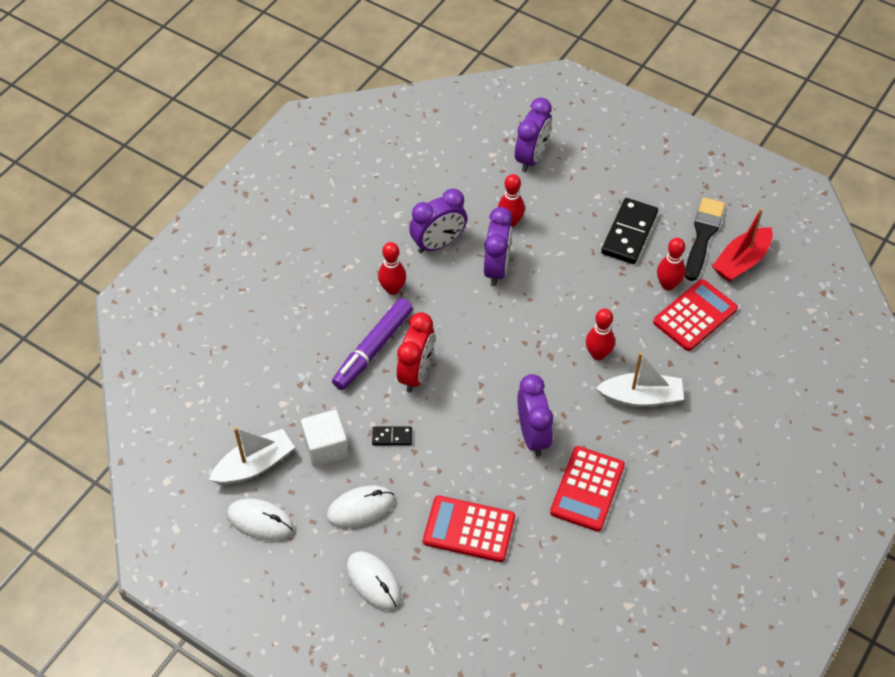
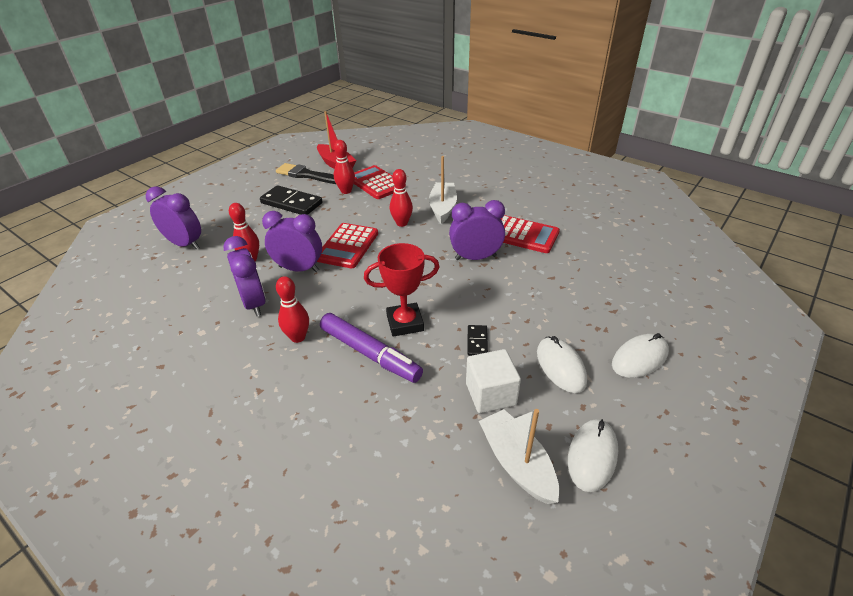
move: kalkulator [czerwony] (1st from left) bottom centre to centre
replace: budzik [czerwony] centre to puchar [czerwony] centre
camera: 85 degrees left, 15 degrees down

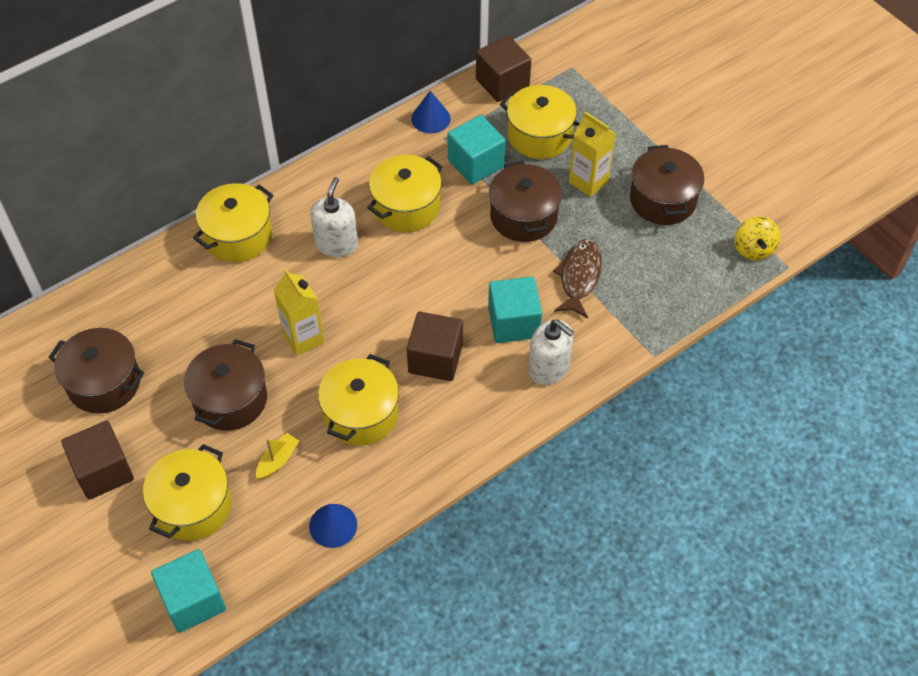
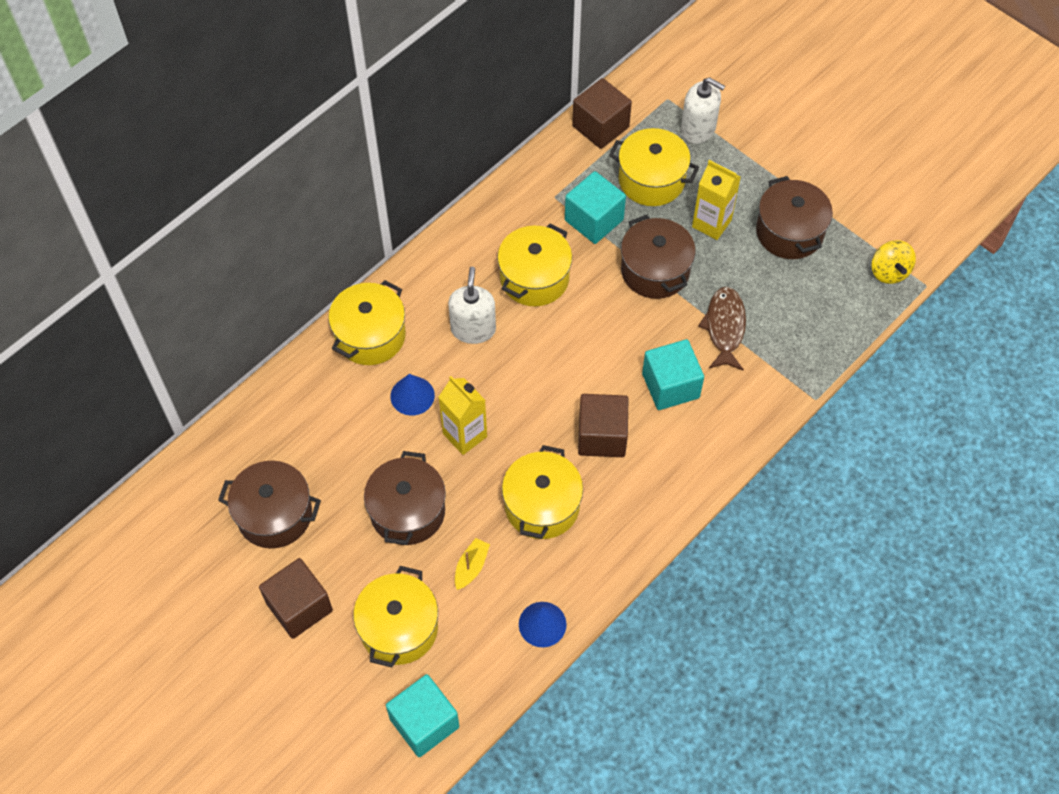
move: stożek [niebieski] (2nd from left in the first image) top centre to stożek [niebieski] (1st from left) centre; dozownik mydła [biały] (2nd from left) centre to top centre
camera: 10 degrees left, 5 degrees up

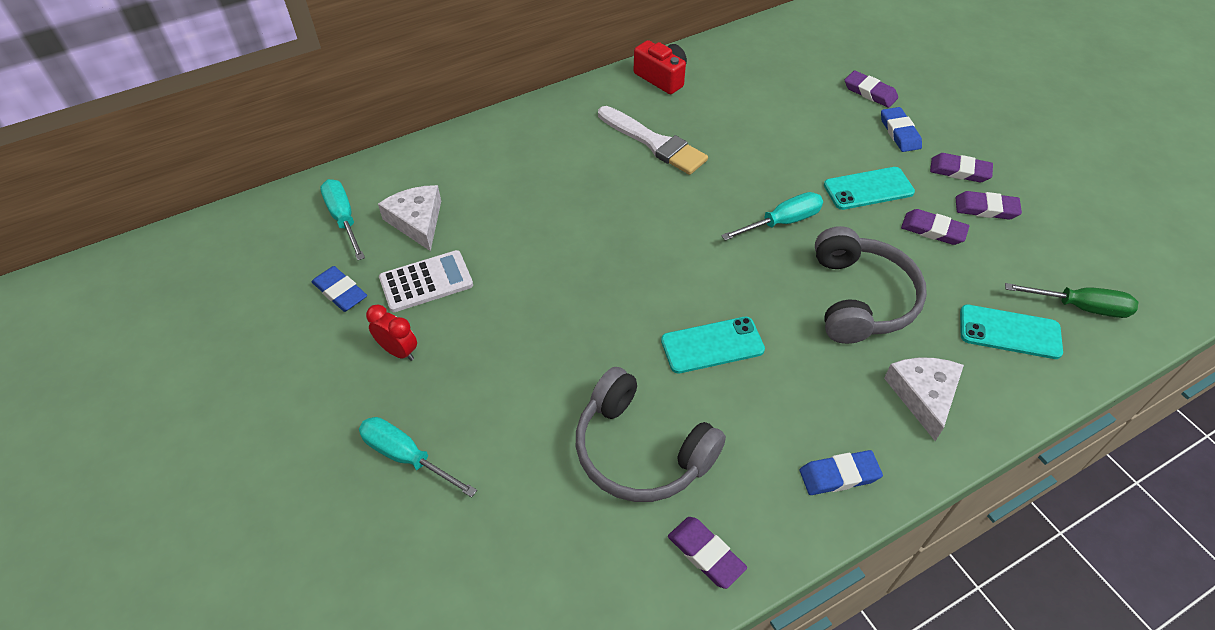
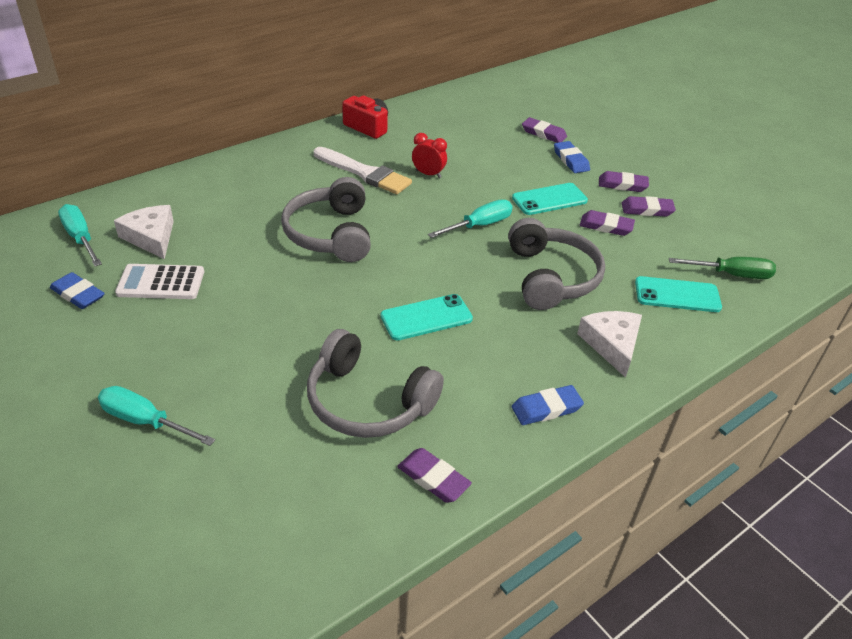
insert: słuchawki [szary] (1st from left) centre
move: budzik [czerwony] middle left to top centre
rotate: kalkulator [biały] centre = middle left 150 degrees counterclockwise
camera: 10 degrees left, 10 degrees down

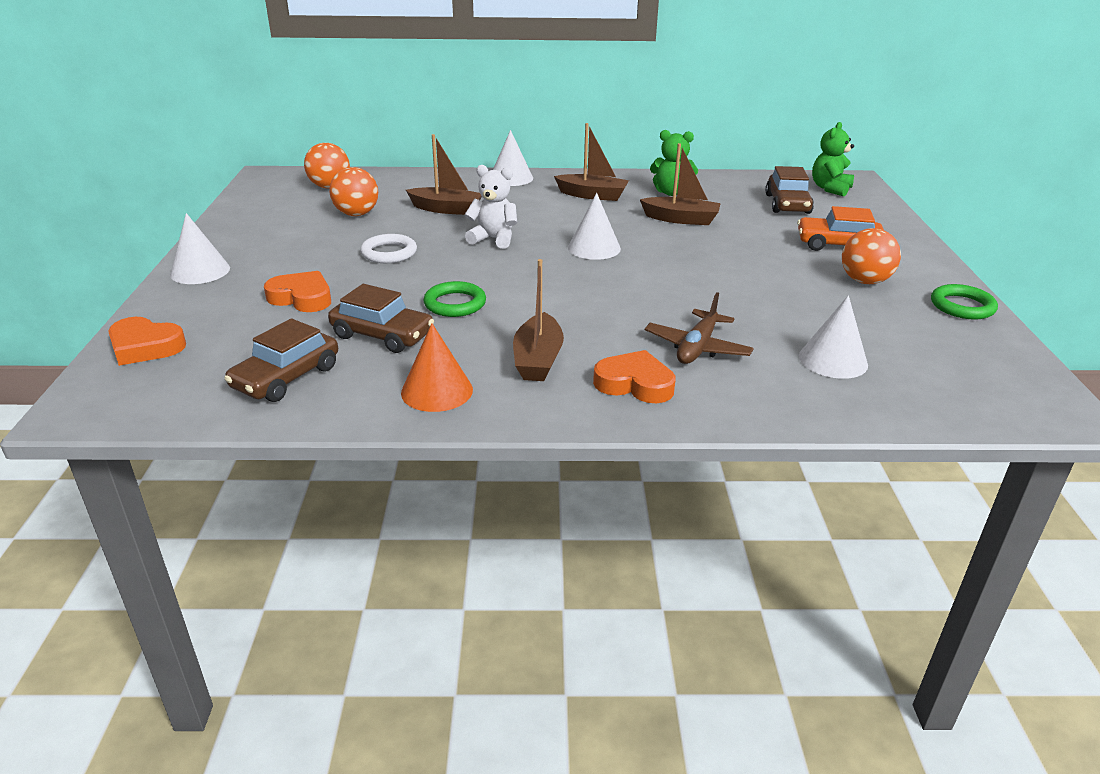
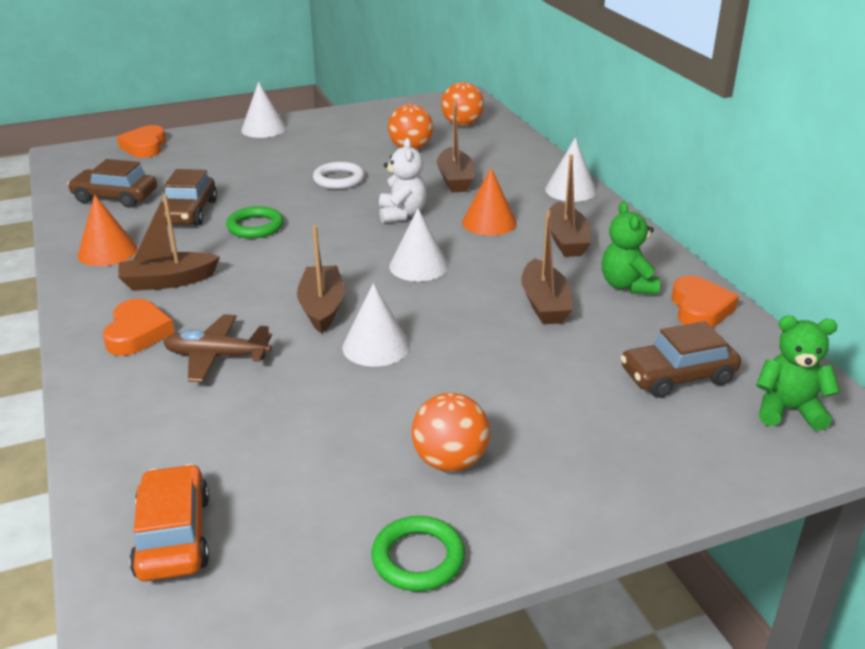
insert: łódka [brązowy] (2nd from left) centre; stożek [pomarańczowy] (2nd from left) top centre
move: serce [pomarańczowy] (2nd from left in the first image) middle left to serce [pomarańczowy] (3rd from left) middle right; samochód [pomarańczowy] top right to bottom left; stożek [biały] (4th from left in the first image) middle right to stożek [biały] (2nd from left) centre
camera: 70 degrees right, 0 degrees up

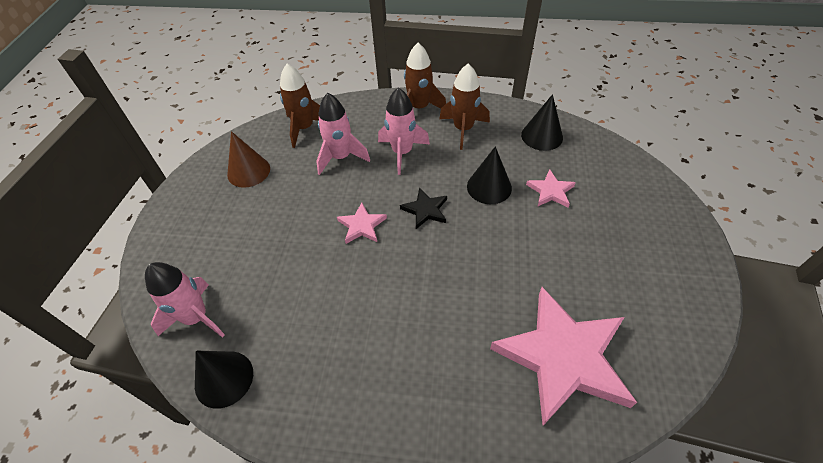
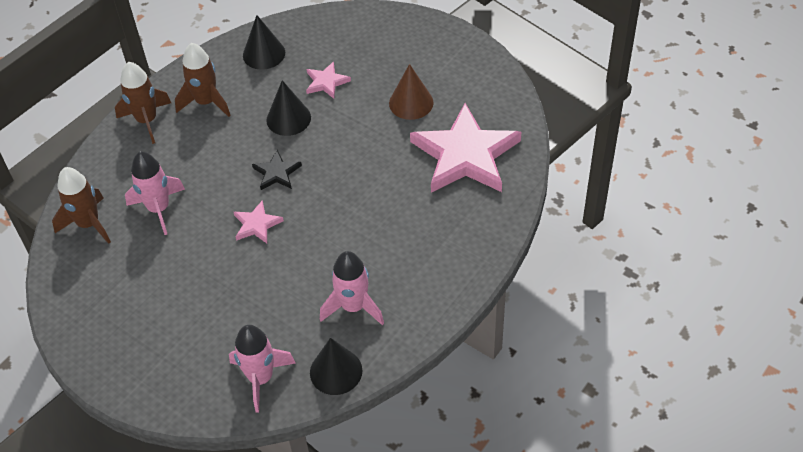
move: stożek [brązowy] middle left to top centre; rakieta [różowy] (3rd from left) top centre to centre
camera: 60 degrees left, 0 degrees up

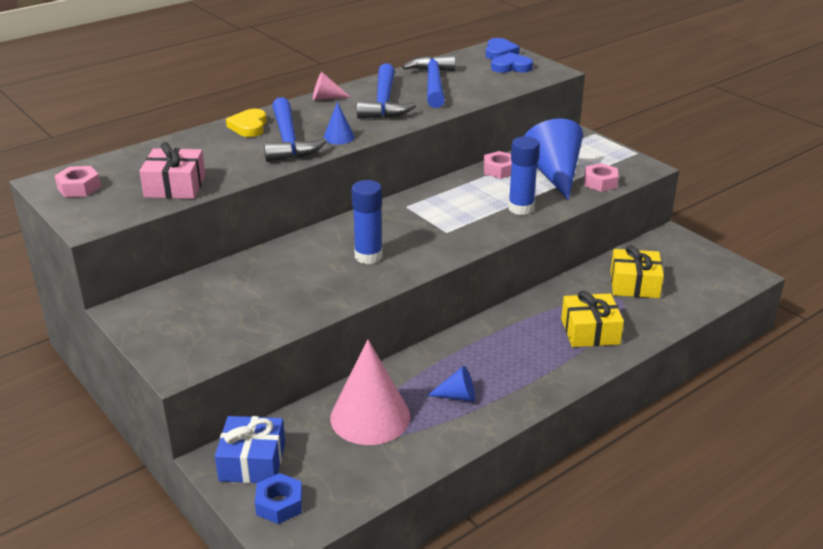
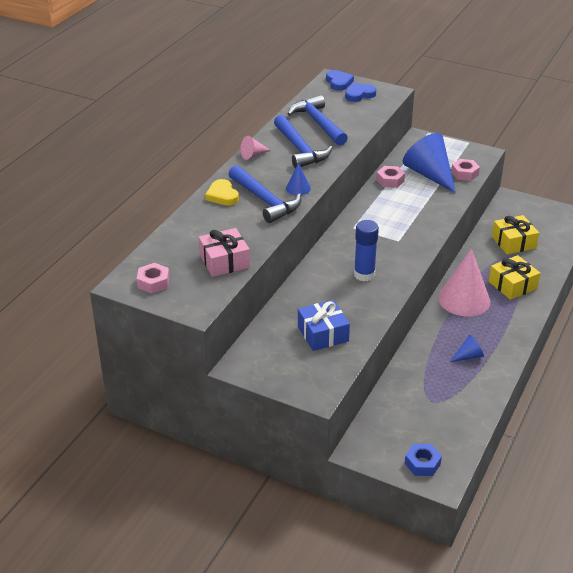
delete: klej w sztyfcie [niebieski] (2nd from left) top centre
move: prezent [niebieski] bottom left to centre; stożek [różowy] (2nd from left) bottom centre to middle right
camera: 25 degrees left, 5 degrees up

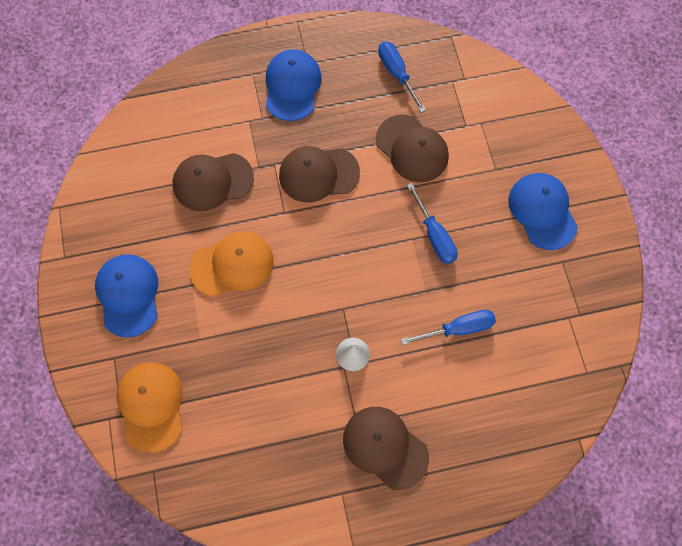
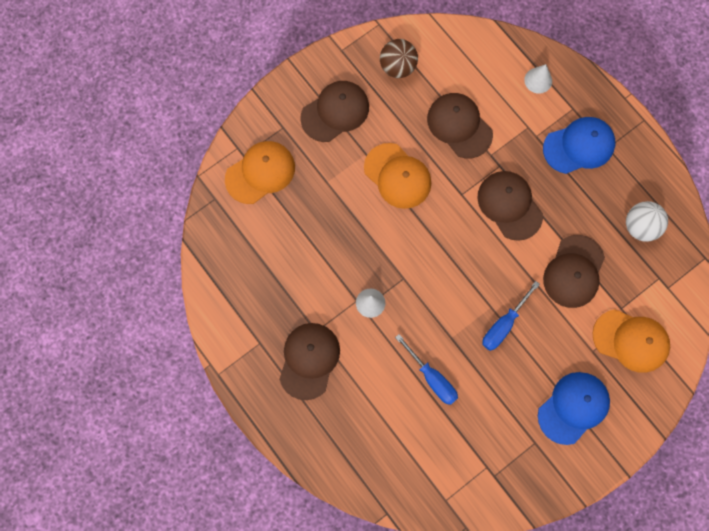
insert: piłka [brązowy] top centre; stożek [biały] (2nd from left) top right; czapka [pomarańczowy] (3rd from left) middle right
replace: śrubokręt [niebieski] (1st from left) top centre to piłka [biały] middle right
recolor: czapka [niebieski] (1st from left) middle left to czapka [brązowy] (2nd from left) top centre
camera: 65 degrees right, 5 degrees up

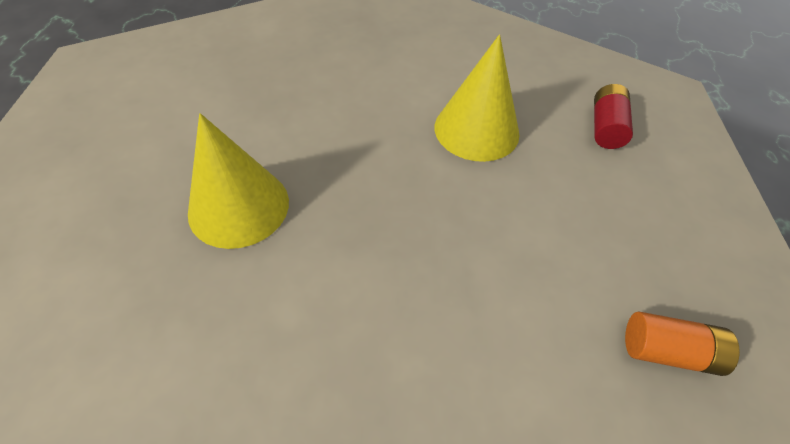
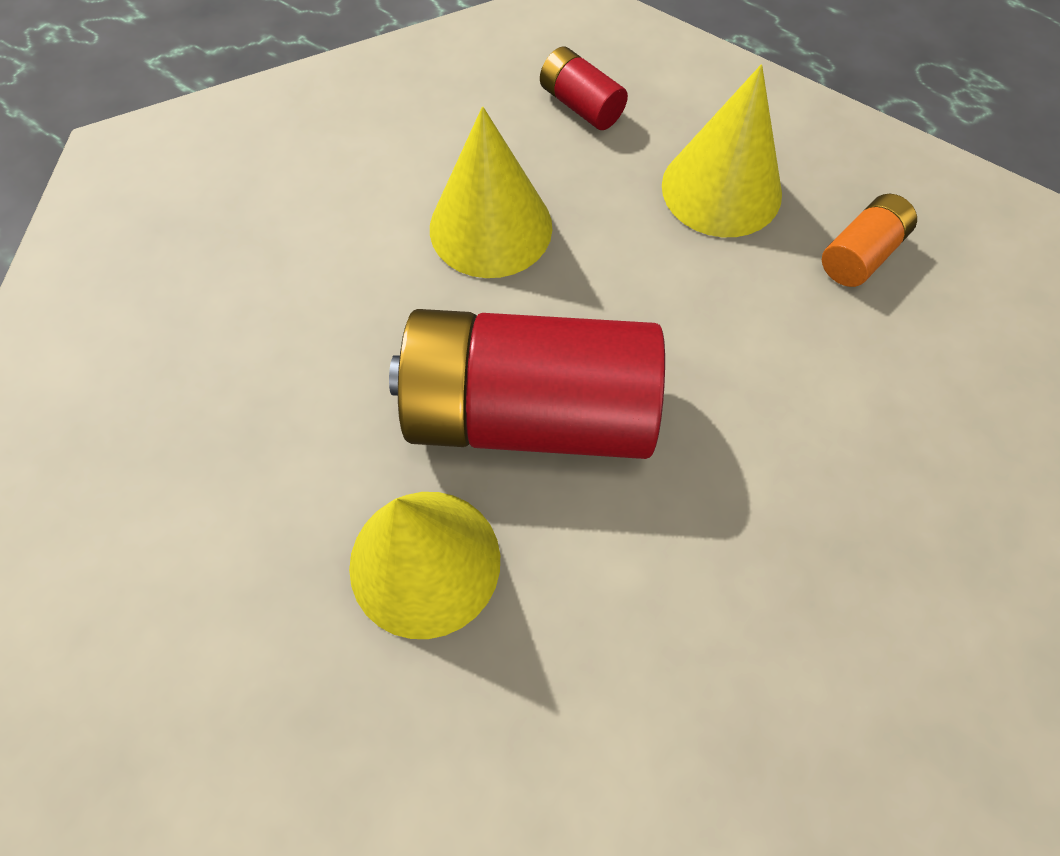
insert: bateria [czerwony] (1st from left) centre; stożek [żółty] (3rd from left) top right
camera: 55 degrees left, 10 degrees up

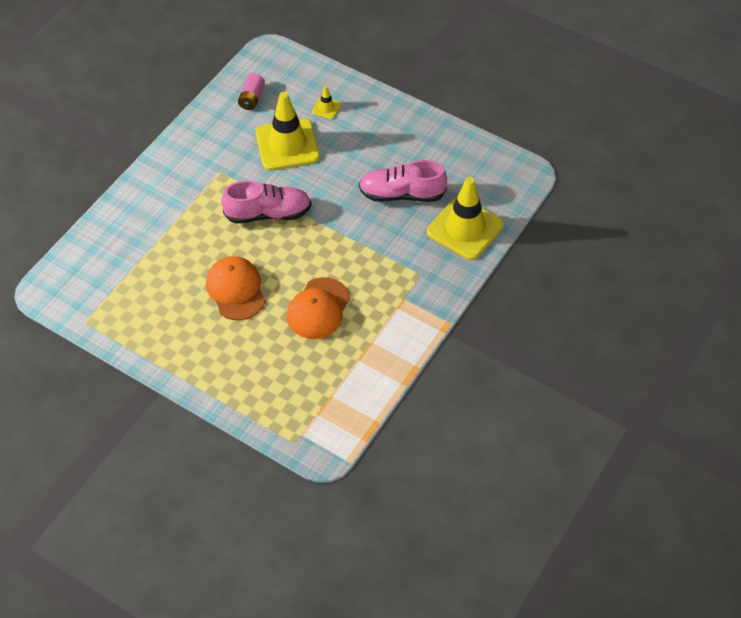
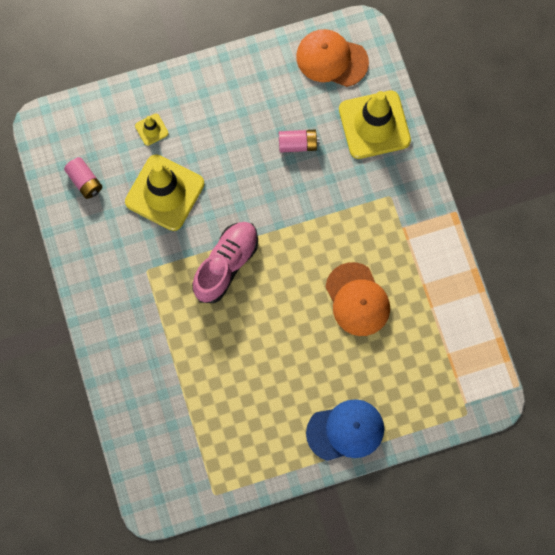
insert: czapka [niebieski] bottom centre
move: czapka [pomarańczowy] (1st from left) middle left to top centre
replace: but [różowy] (2nd from left) top centre to bateria [różowy] (2nd from left) top centre
camera: 50 degrees left, 20 degrees up

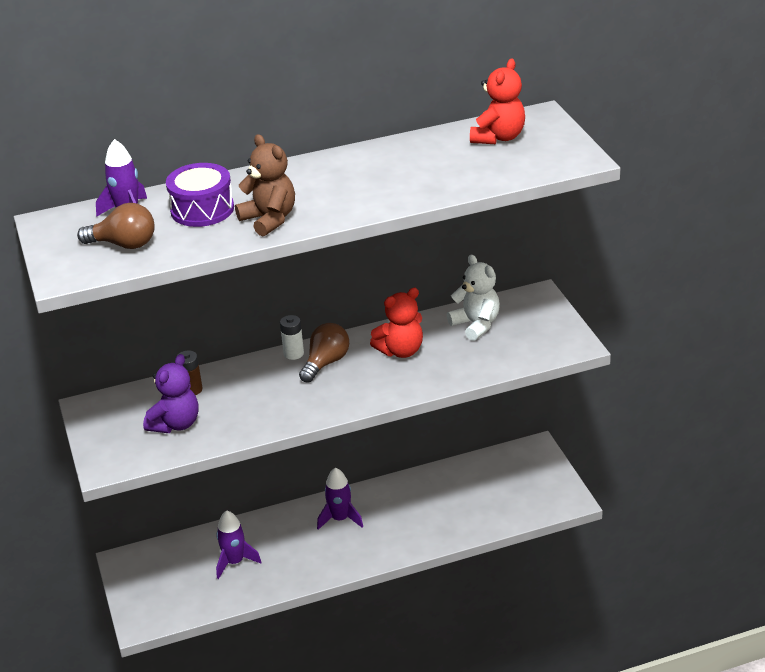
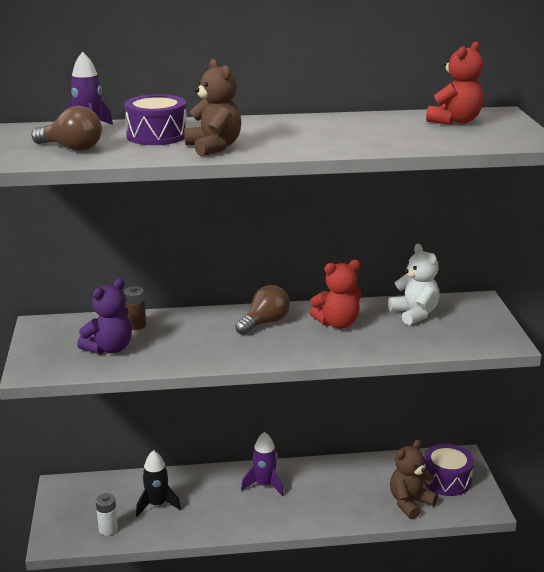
insert: miś [brązowy] (2nd from left) bottom right; bęben [fioletowy] (2nd from left) bottom right
move: bateria [biały] centre to bottom left
recolor: rakieta [fioletowy] (2nd from left) bottom left to rakieta [czarny] bottom left
camera: 10 degrees right, 10 degrees down

